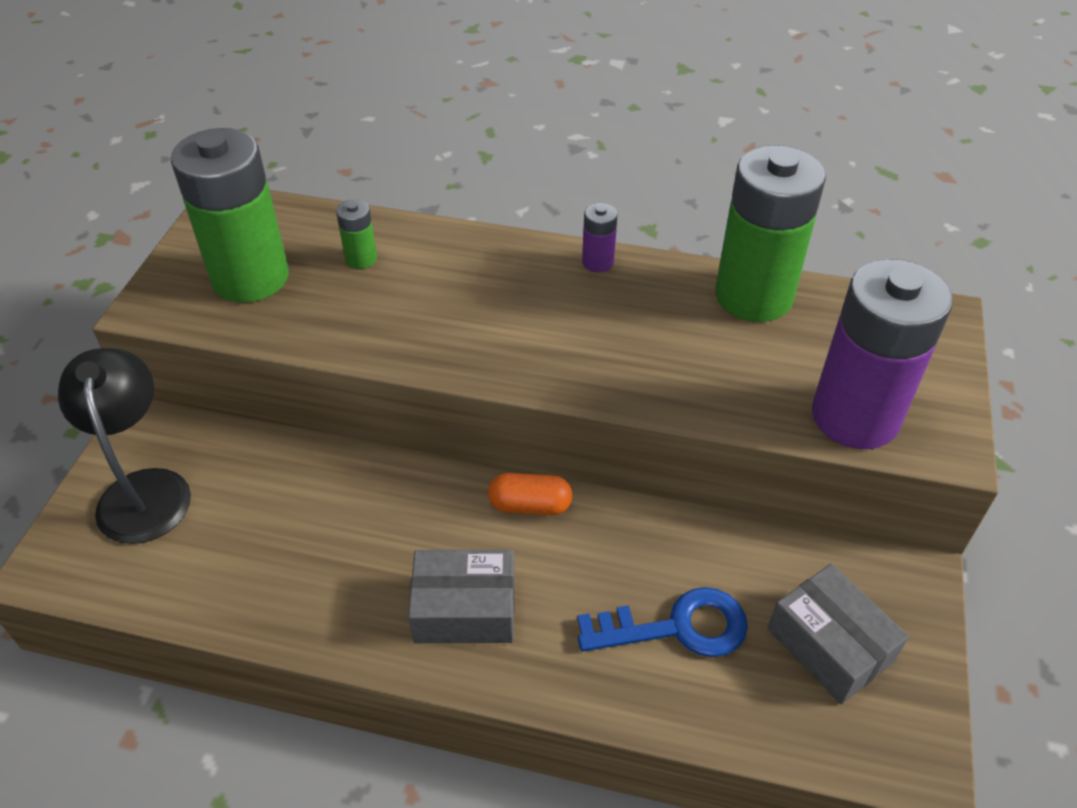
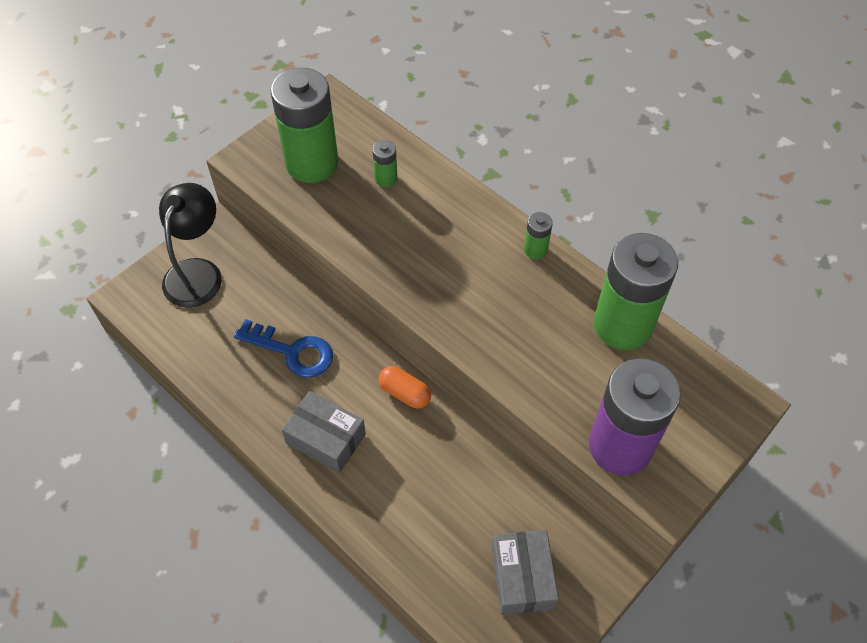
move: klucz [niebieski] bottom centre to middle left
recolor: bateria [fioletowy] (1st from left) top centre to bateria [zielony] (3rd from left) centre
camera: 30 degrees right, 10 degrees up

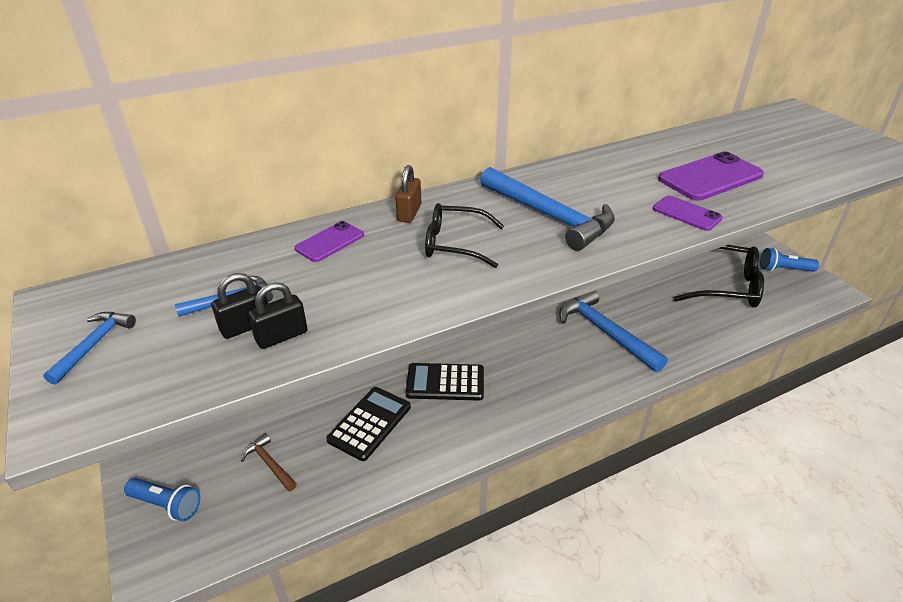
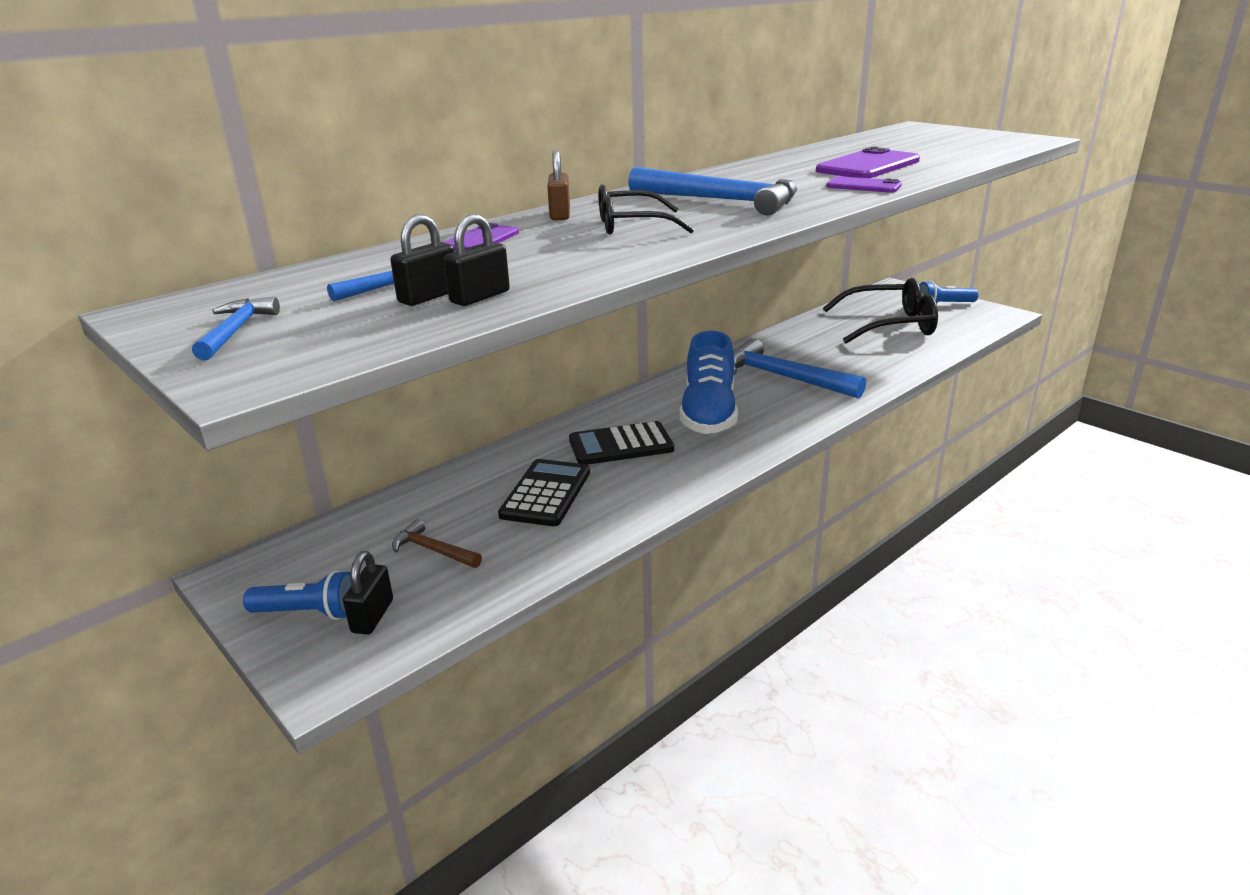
insert: kłódka [czarny] (1st from left) middle left; but [niebieski] centre
camera: 15 degrees left, 10 degrees down

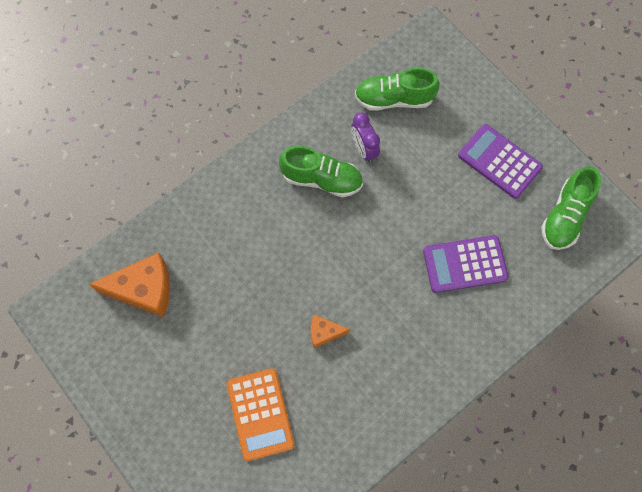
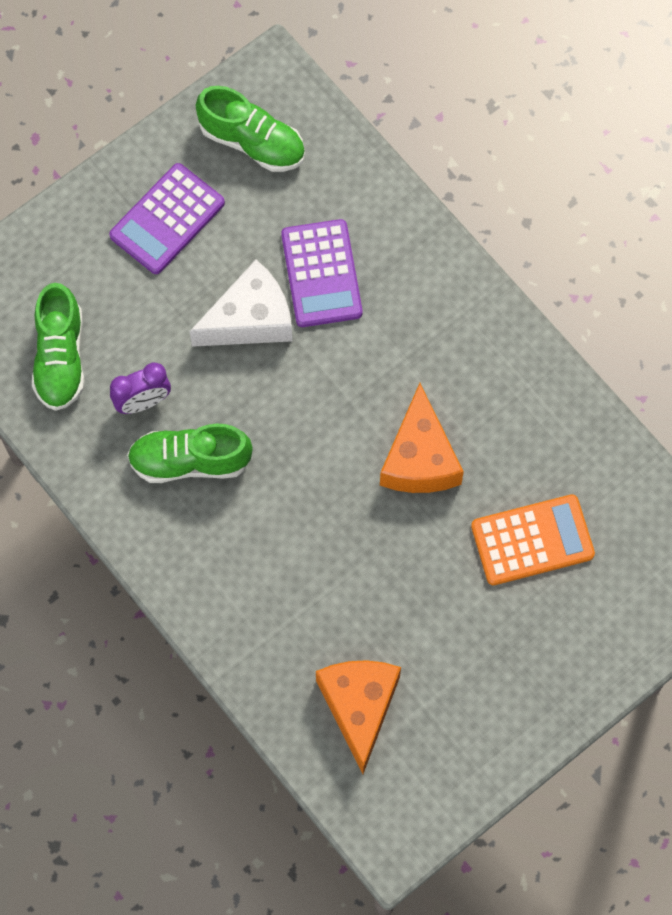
insert: ser [biały] top centre
rotate: but [zielony] (1st from left in the first image) centre = middle left 105 degrees counterclockwise
resize: ser [pomarańczowy] (2nd from left) bottom centre = centre x1.91
camera: 90 degrees left, 0 degrees up

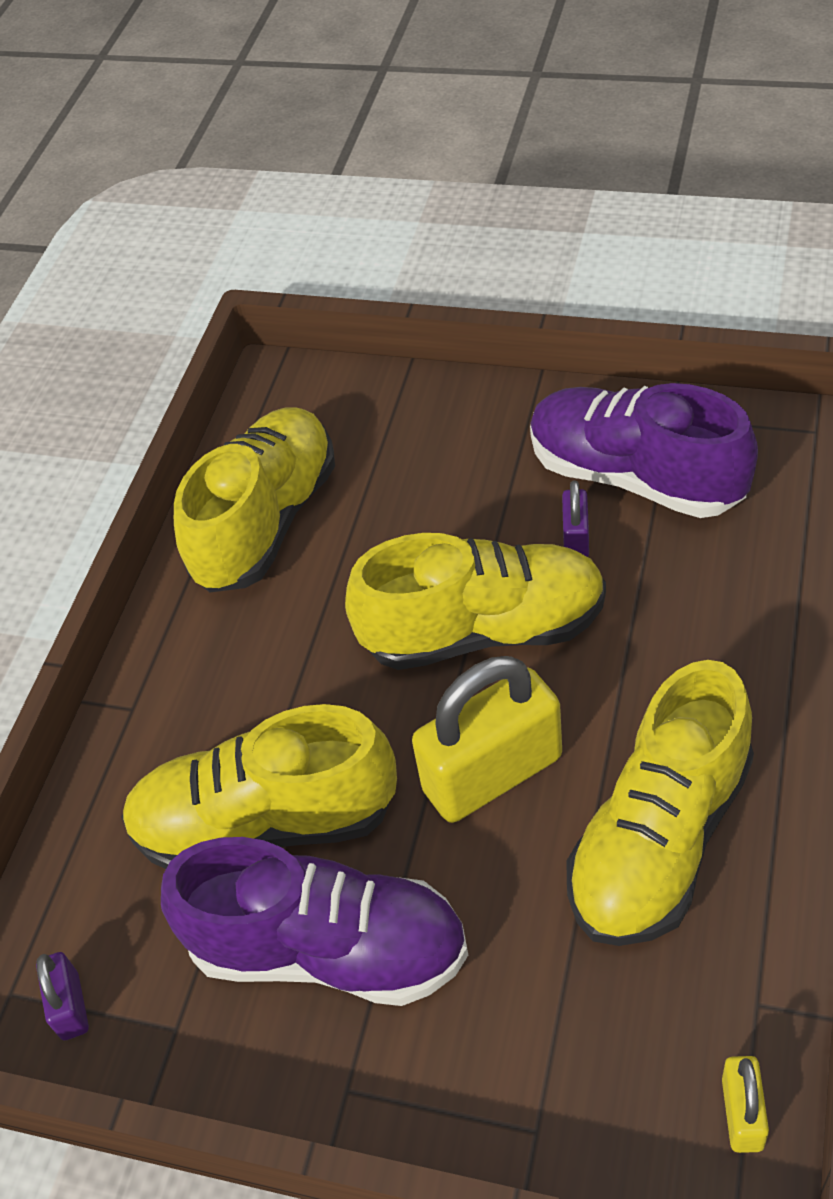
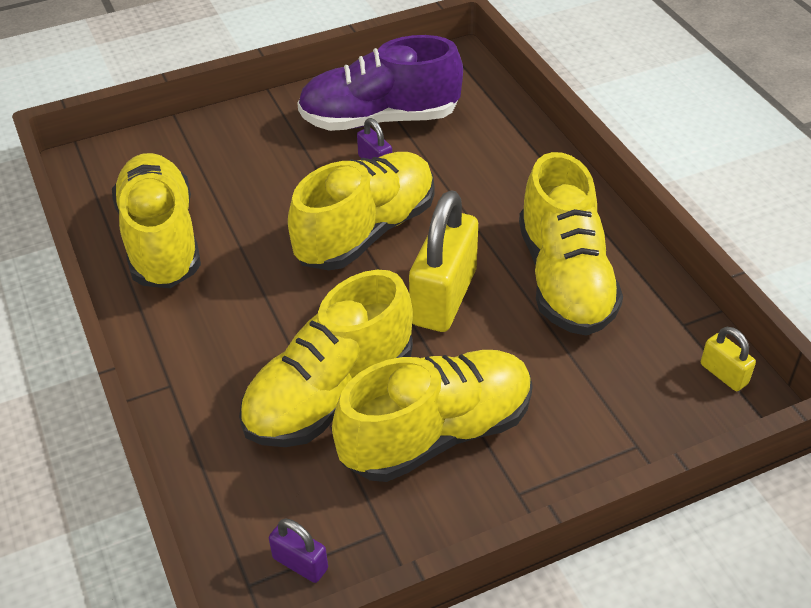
recolor: but [fioletowy] (1st from left) bottom centre to but [żółty] (4th from left) bottom centre
camera: 45 degrees left, 5 degrees down

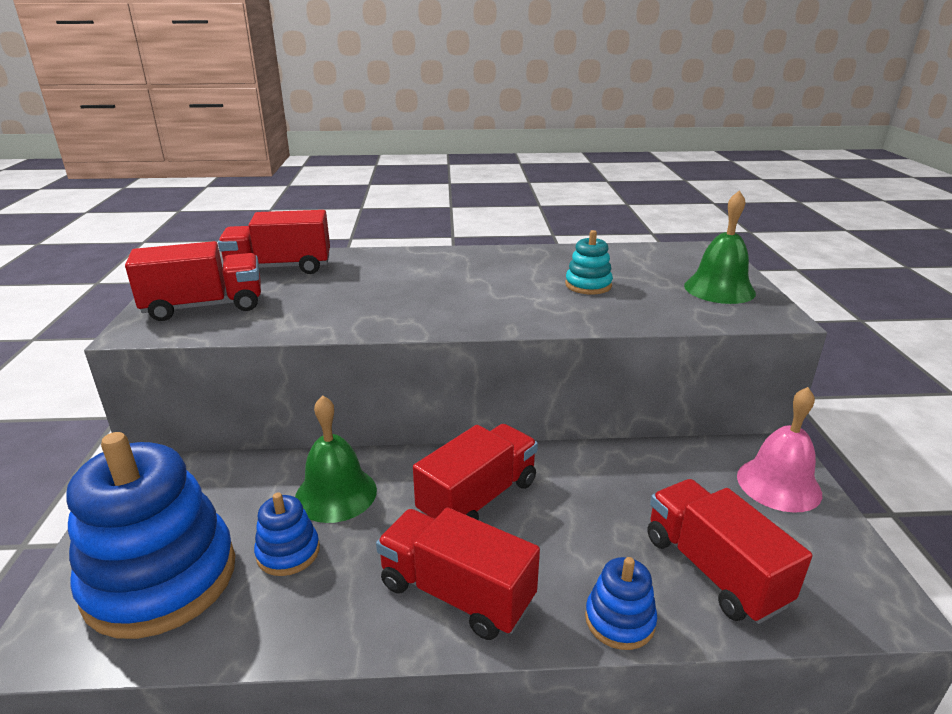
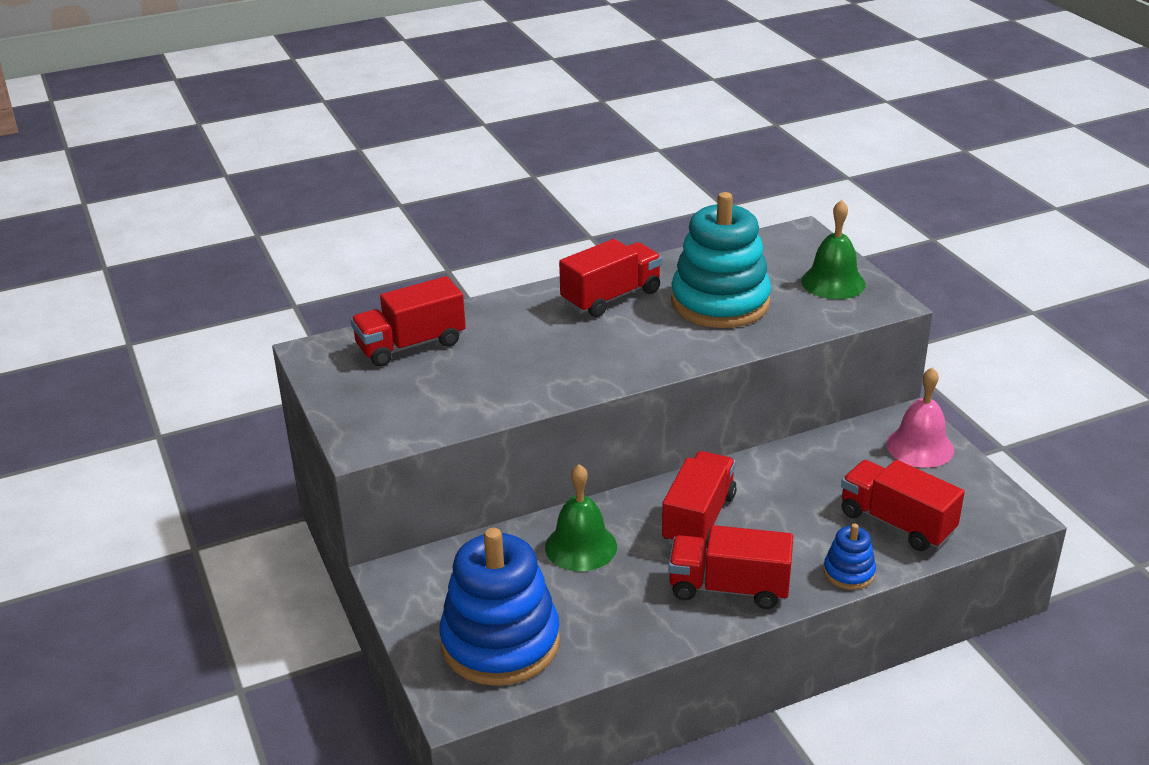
delete: zabawka nakładanka [niebieski] (2nd from left) bottom left
move: ciężarówka [czerwony] (1st from left in the first image) middle left to ciężarówka [czerwony] (2nd from left) centre
resize: zabawka nakładanka [turkusowy] centre = centre x2.22
camera: 20 degrees left, 5 degrees up

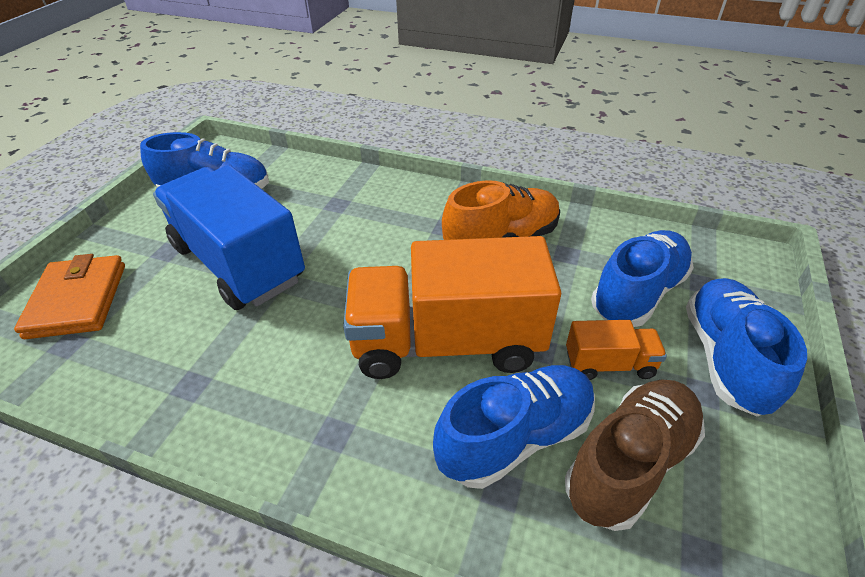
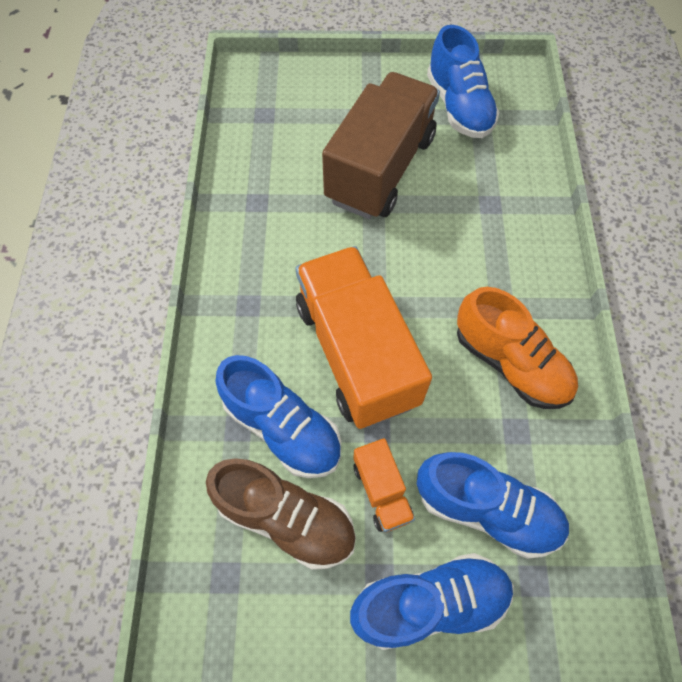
delete: portfel [pomarańczowy] middle left
recolor: ciężarówka [niebieski] middle left to ciężarówka [brązowy] top centre
camera: 70 degrees right, 20 degrees up

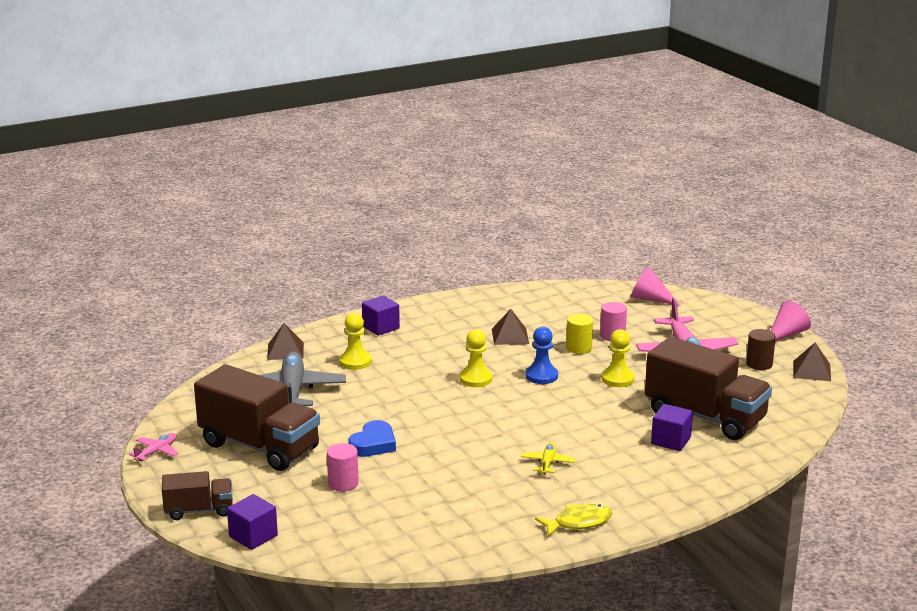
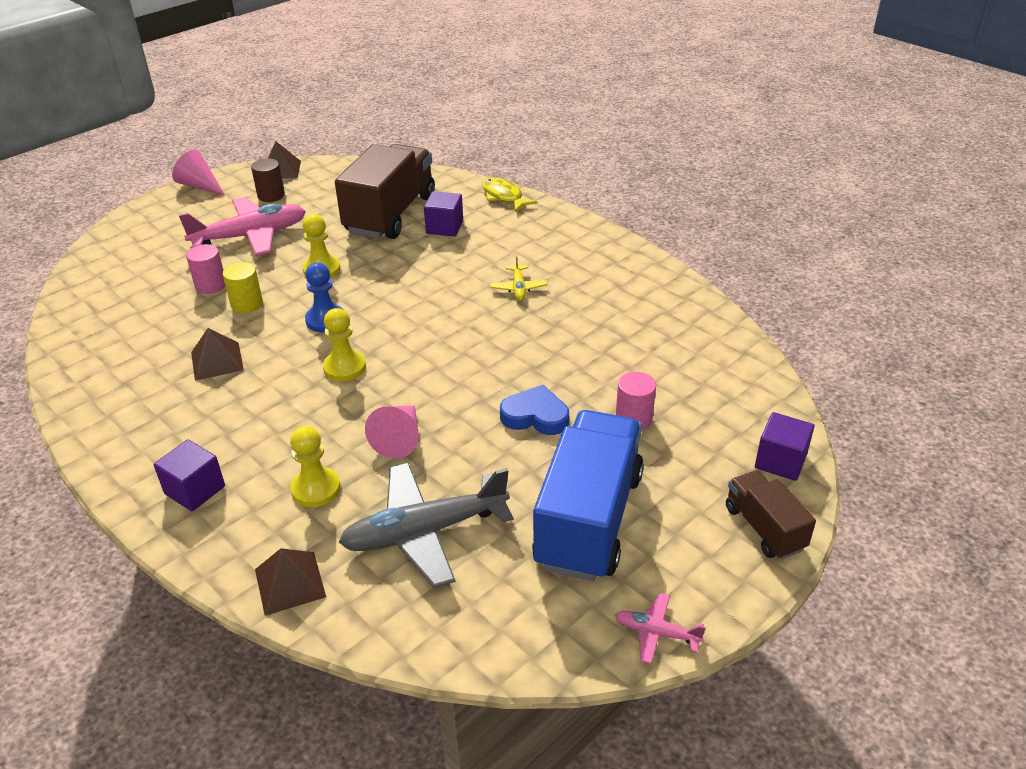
move: ryba [żółty] bottom centre to top centre; stożek [różowy] (1st from left in the first image) middle right to stożek [różowy] (2nd from left) centre
recolor: ciężarówka [brązowy] (2nd from left) bottom left to ciężarówka [niebieski] centre
rotate: samolot [żółty] bottom centre = centre 90 degrees counterclockwise
camera: 105 degrees left, 15 degrees up

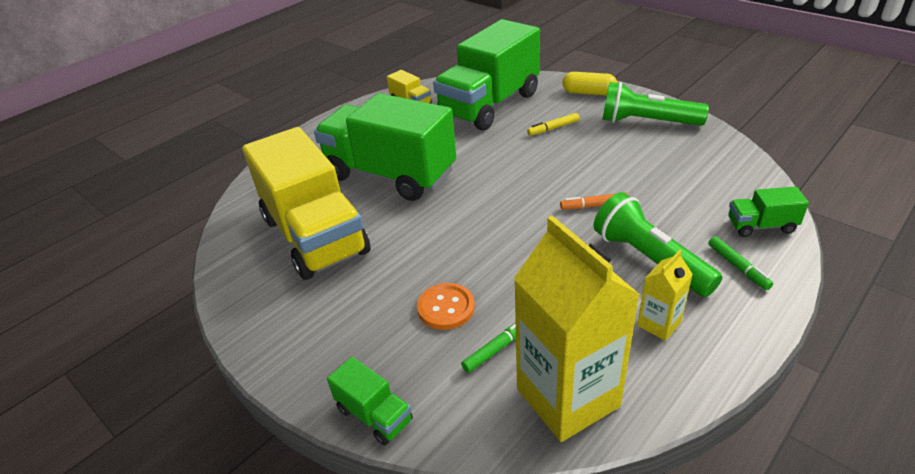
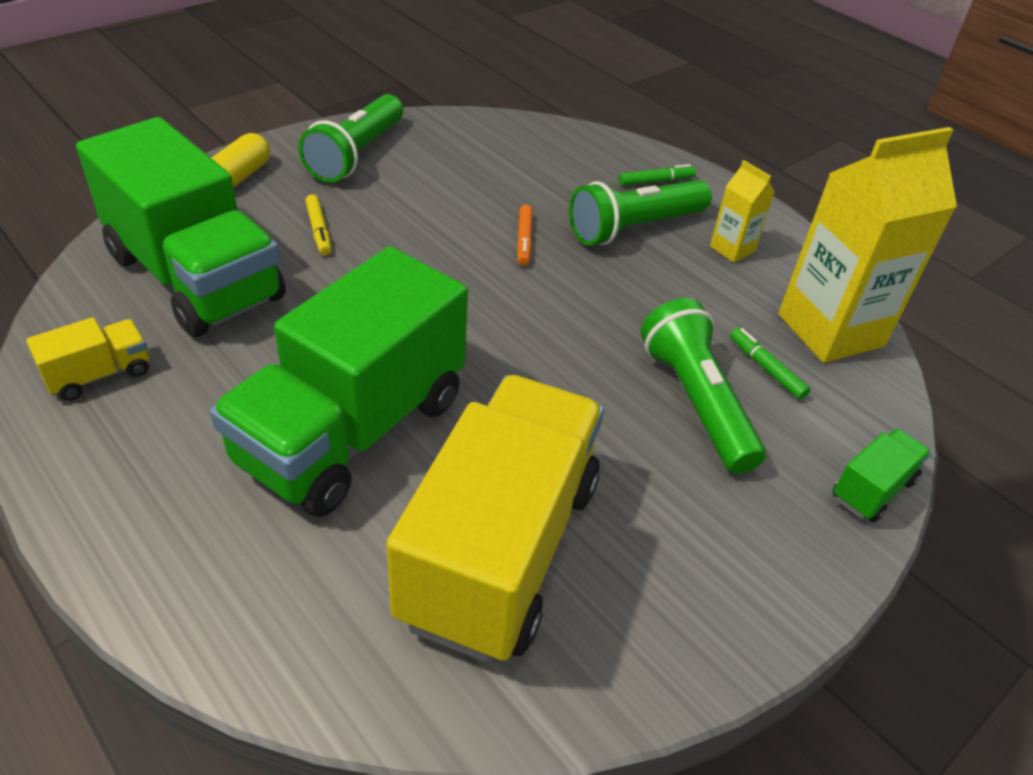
delete: ciężarówka [zielony] (4th from left) middle right
replace: guzik [pomarańczowy] centre to latarka [zielony] (3rd from left) middle right
rotate: ciężarówka [żółty] (1st from left in the first image) centre = bottom centre 45 degrees counterclockwise
camera: 90 degrees left, 5 degrees up

